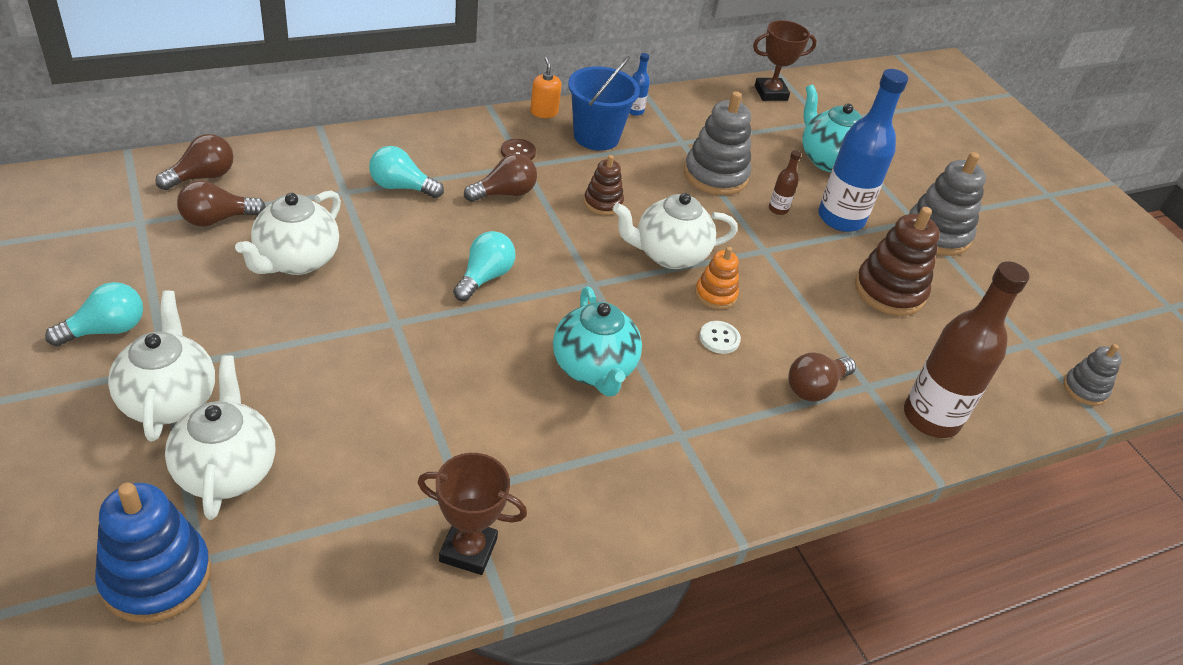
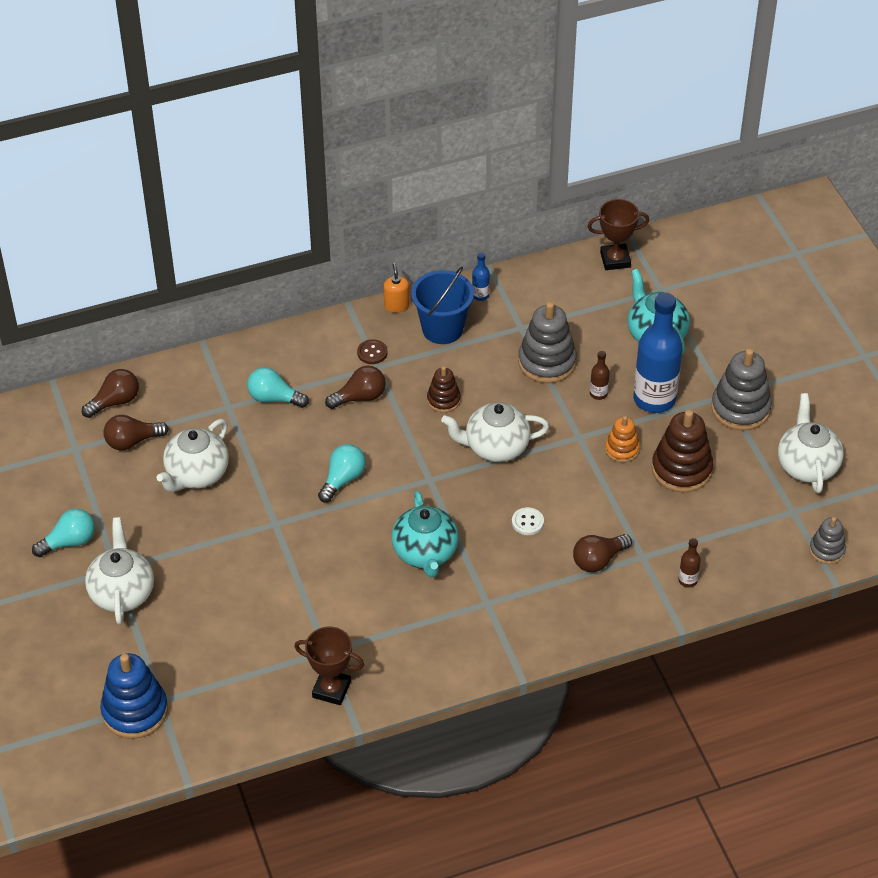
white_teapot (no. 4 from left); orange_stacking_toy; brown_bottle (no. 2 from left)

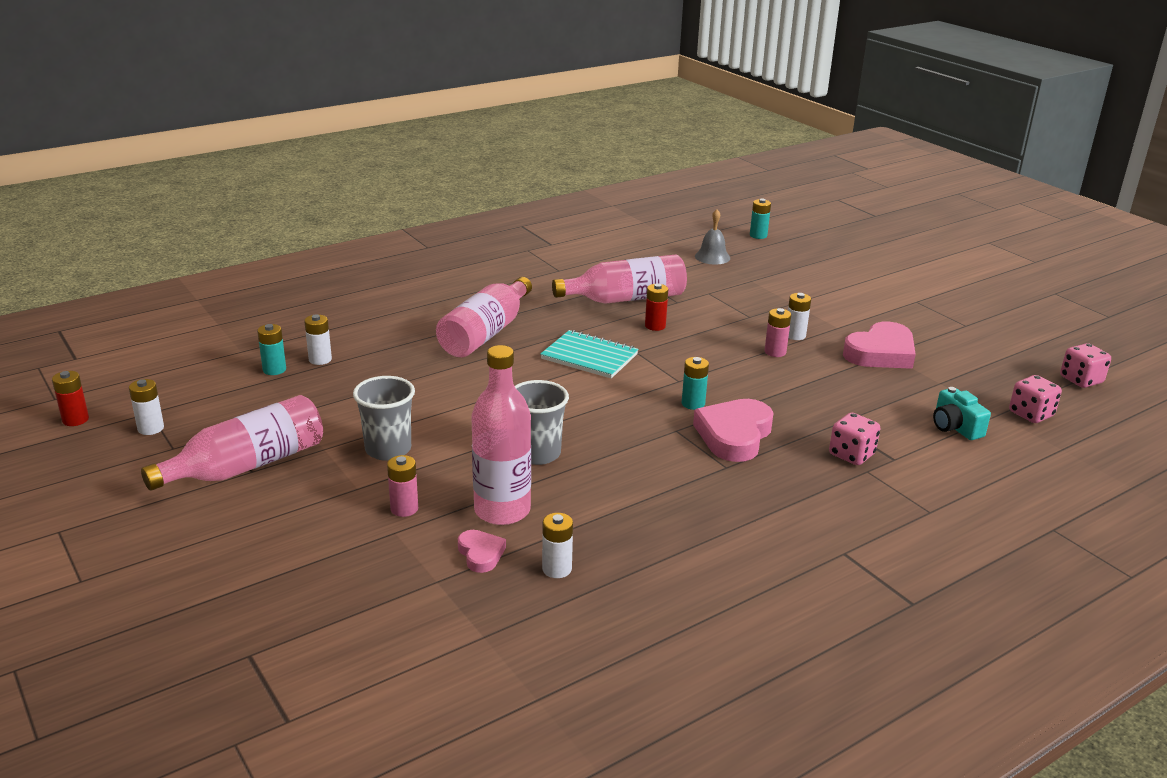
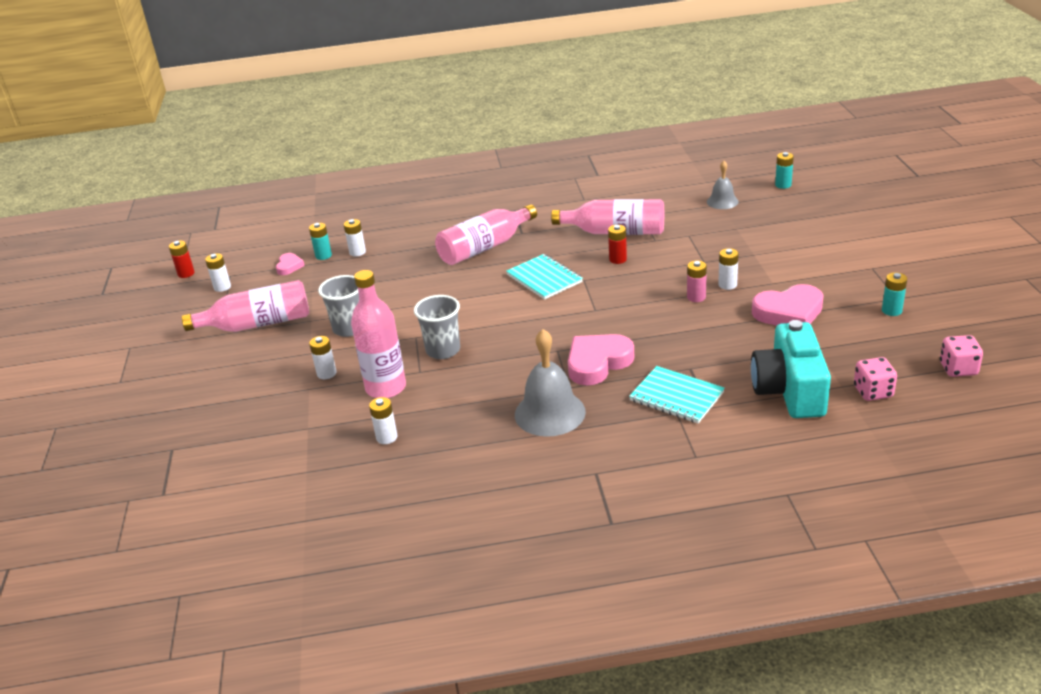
grey_bell (no. 1 from left); pink_heart (no. 1 from left); turquoise_battery (no. 3 from left); turquoise_notebook (no. 2 from left); white_battery (no. 2 from left); turquoise_camera

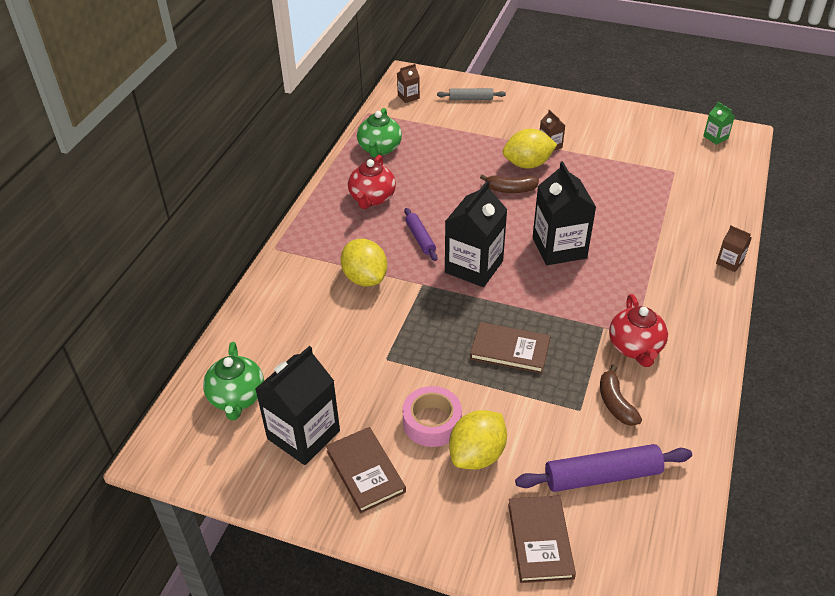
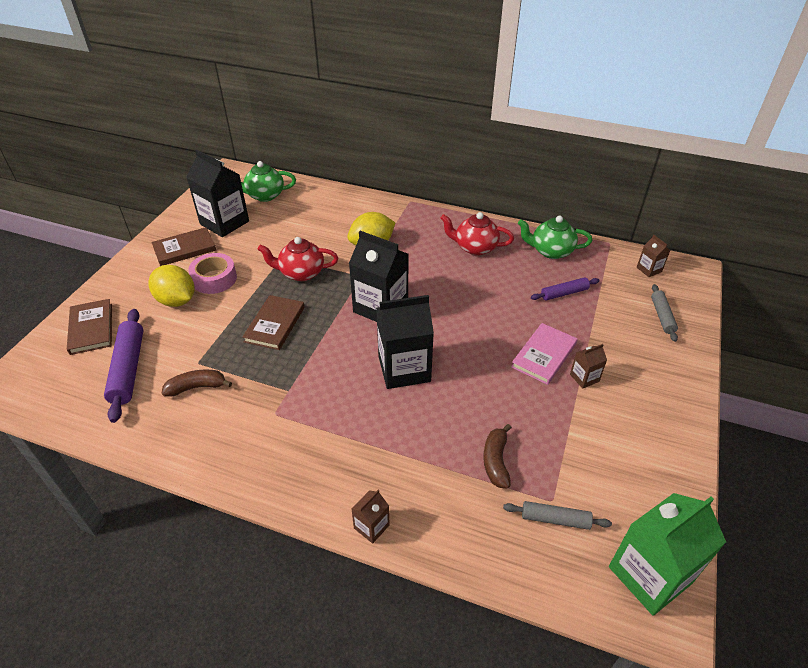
grey_rolling_pin (no. 1 from left); purple_rolling_pin (no. 2 from left); brown_banana (no. 2 from left); red_teapot (no. 1 from left); pink_book; brown_book (no. 1 from left); green_carton

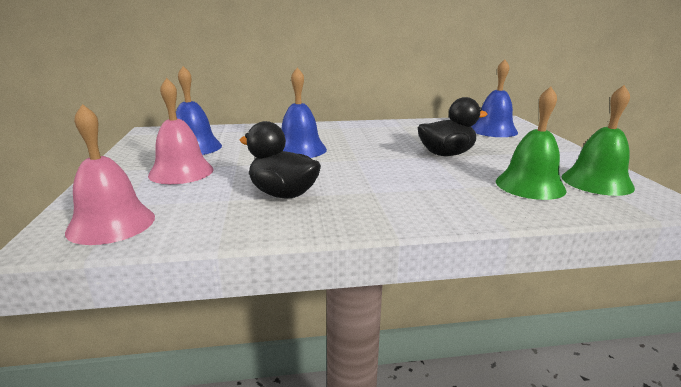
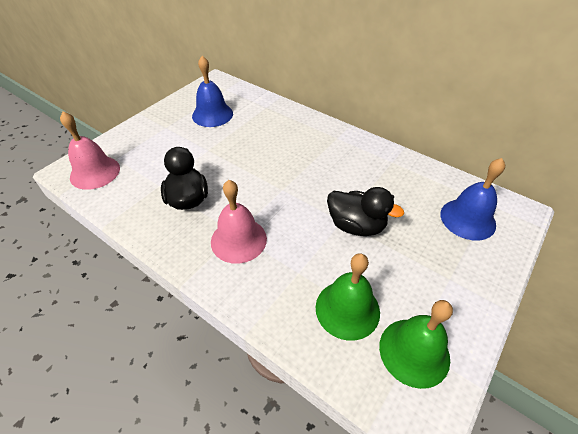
blue_bell (no. 2 from left in the first image); pink_bell (no. 2 from left)

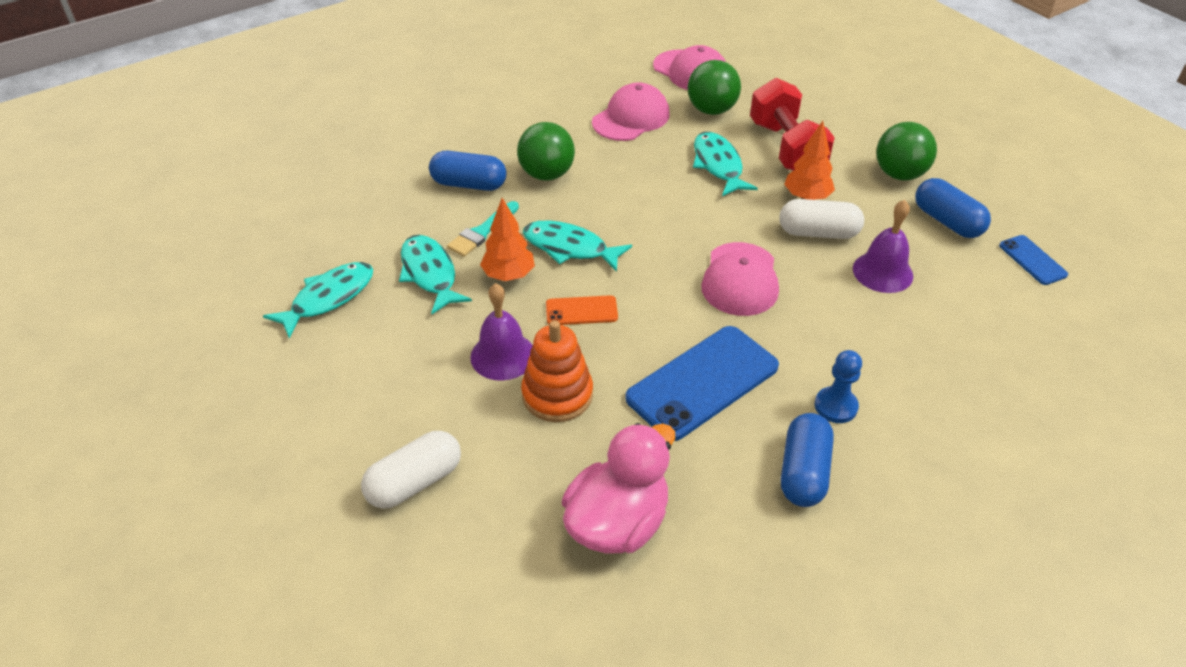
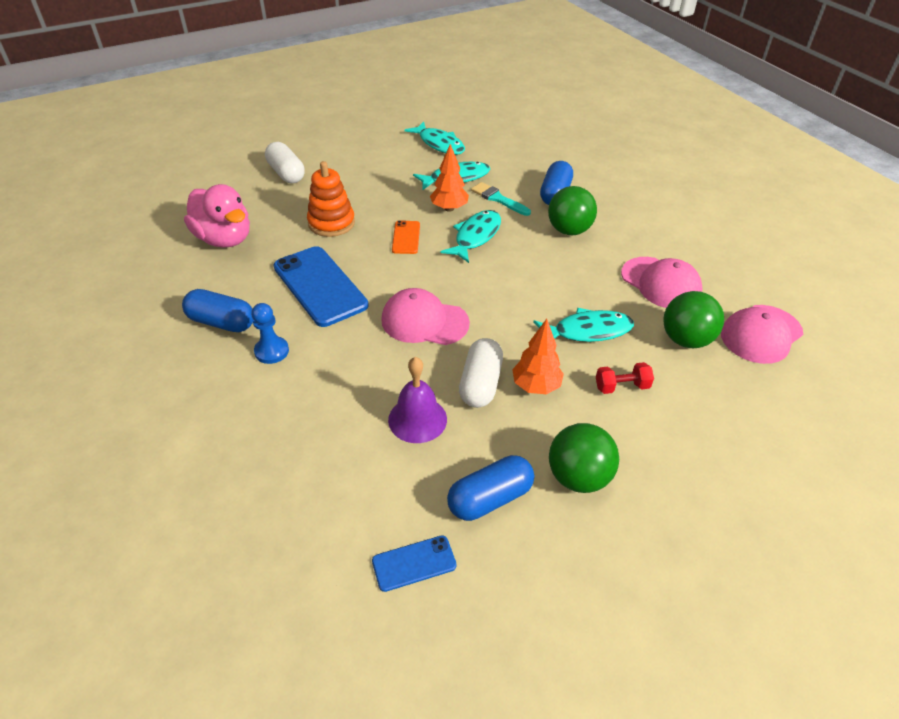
purple_bell (no. 1 from left in the first image); red_dumbbell

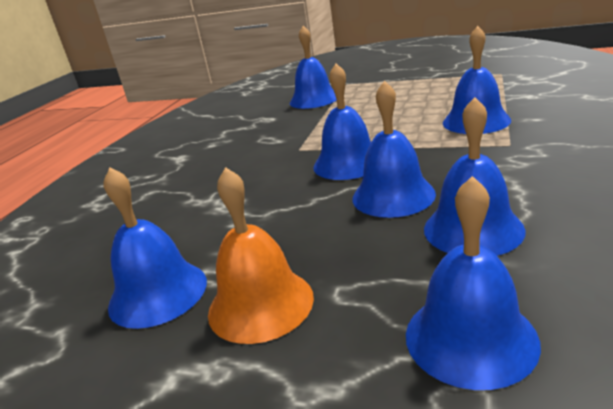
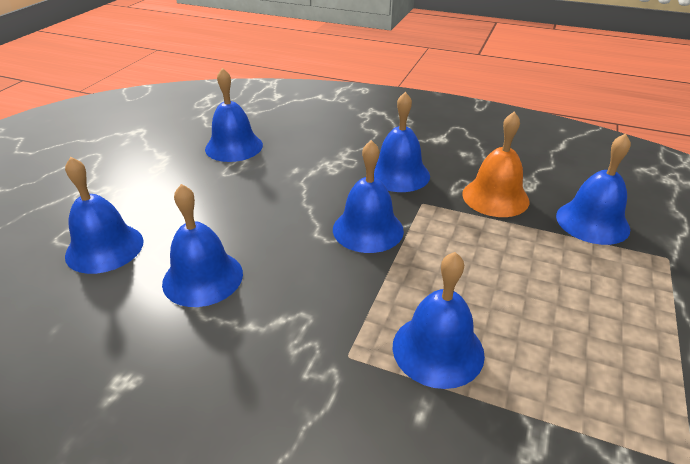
orange_bell; blue_bell (no. 5 from left)

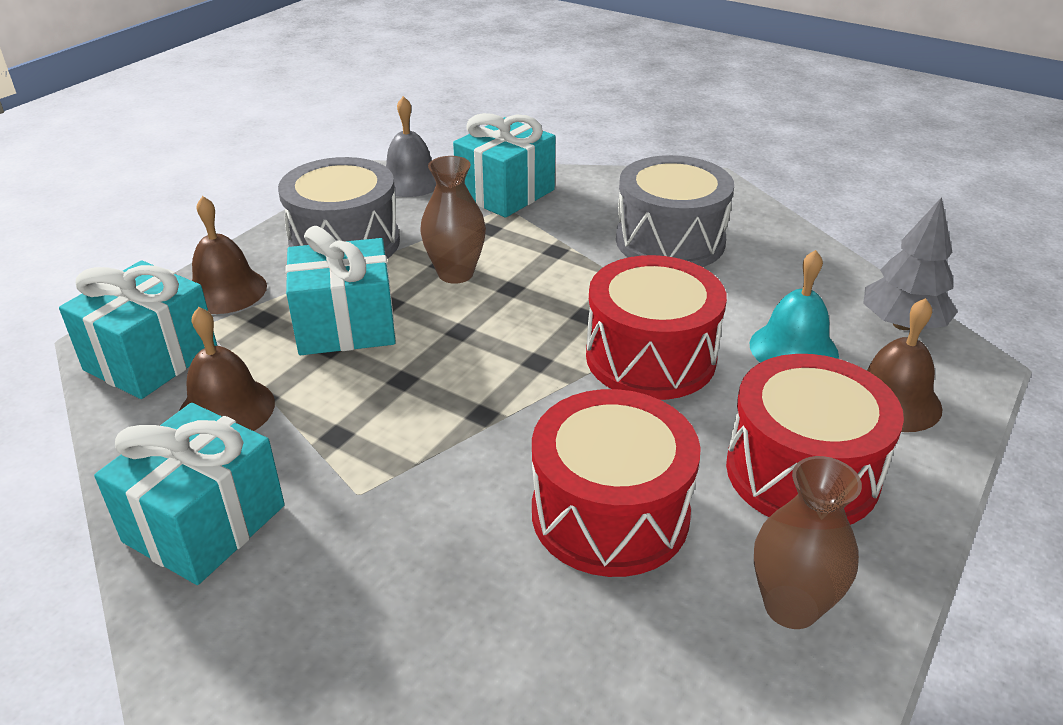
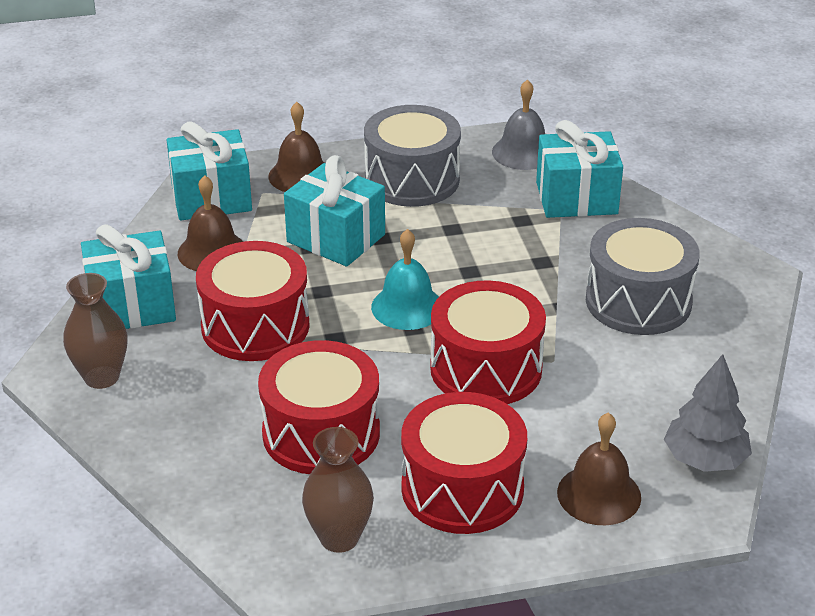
red_drum (no. 1 from left); brown_vase (no. 1 from left); turquoise_bell

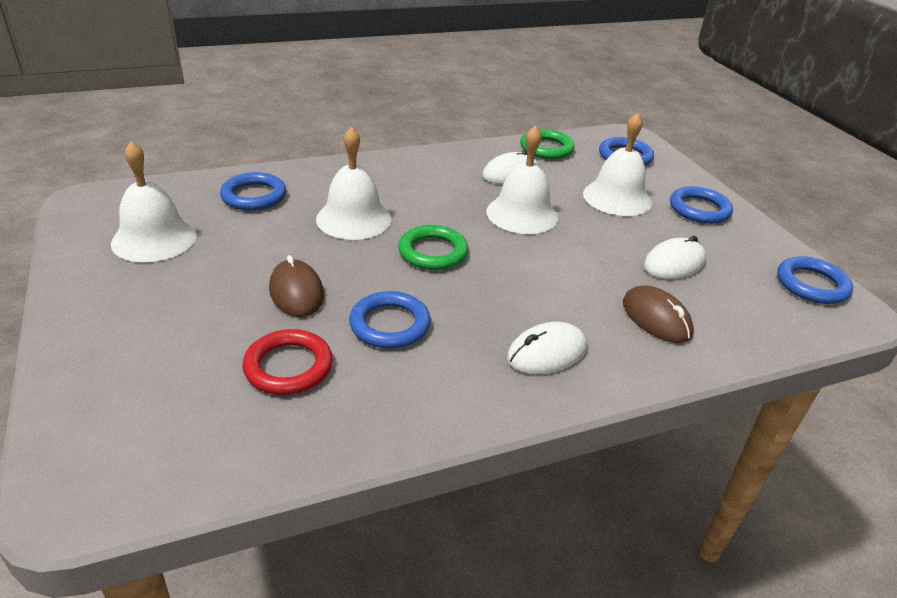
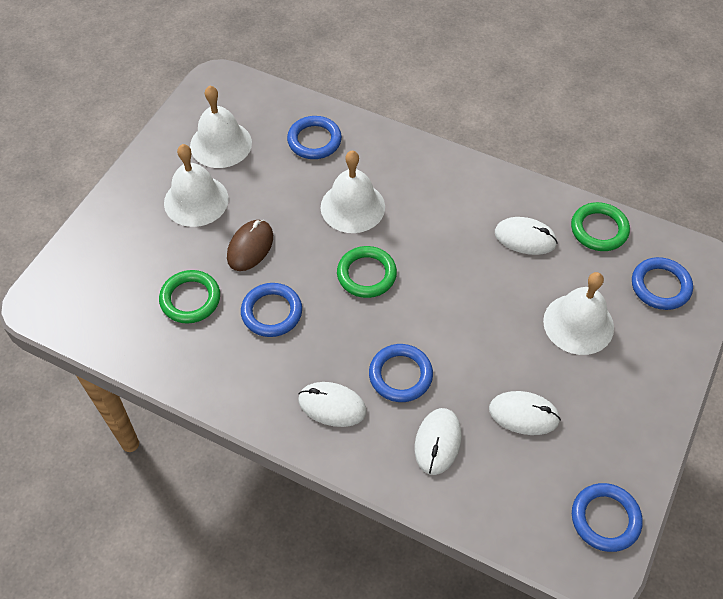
white_bell (no. 1 from left); blue_ring (no. 3 from left); green_ring (no. 1 from left); white_mouse (no. 2 from left)

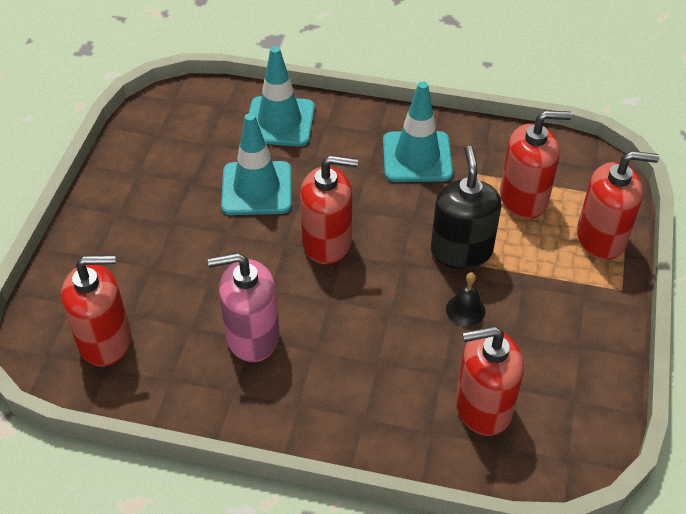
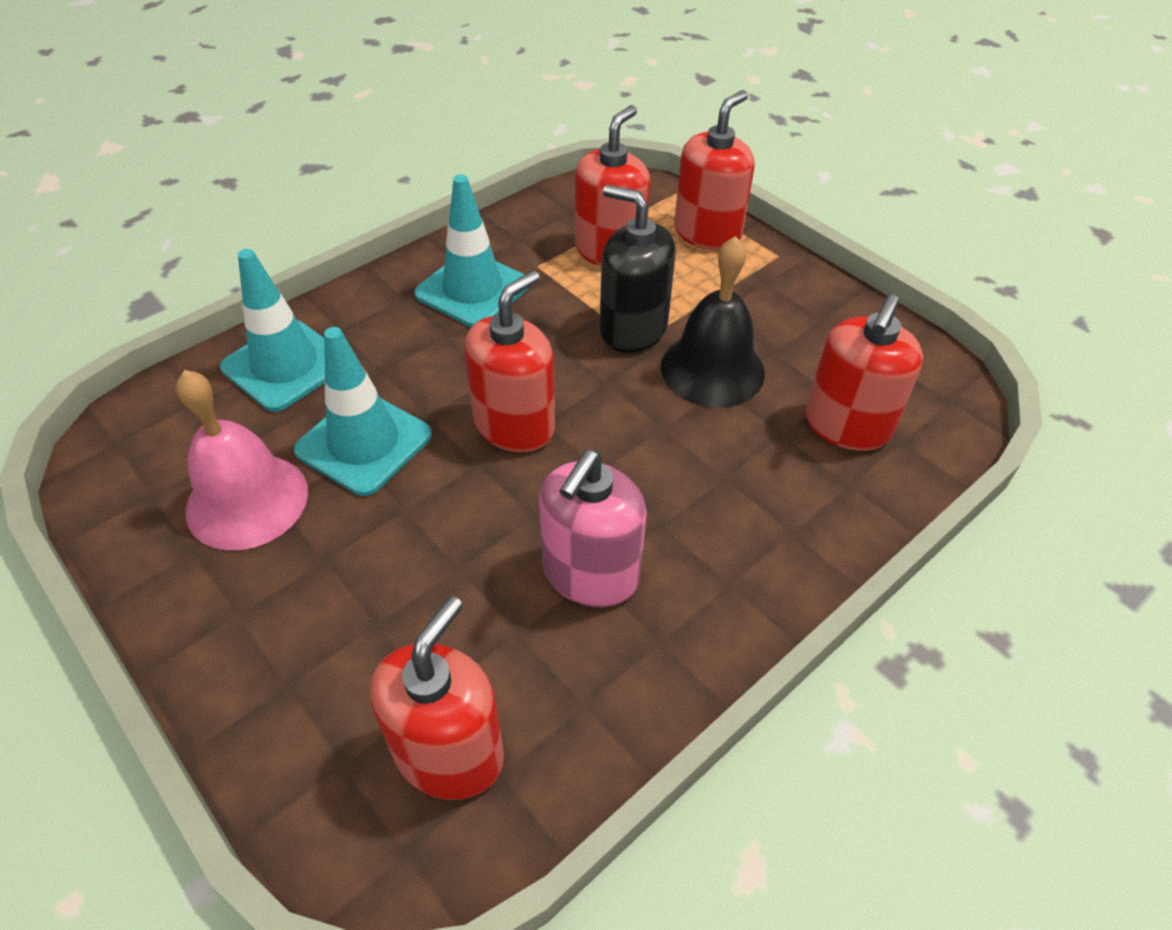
pink_bell; black_bell

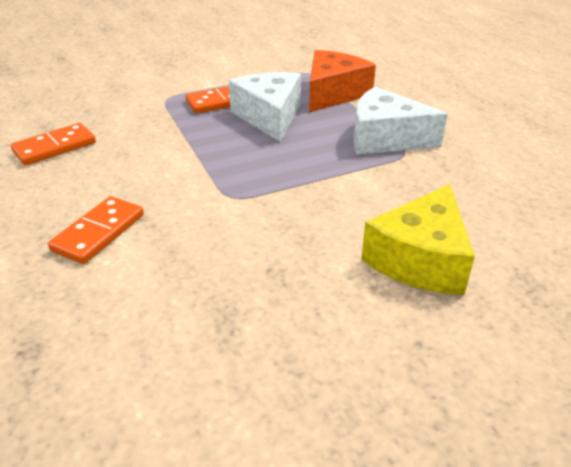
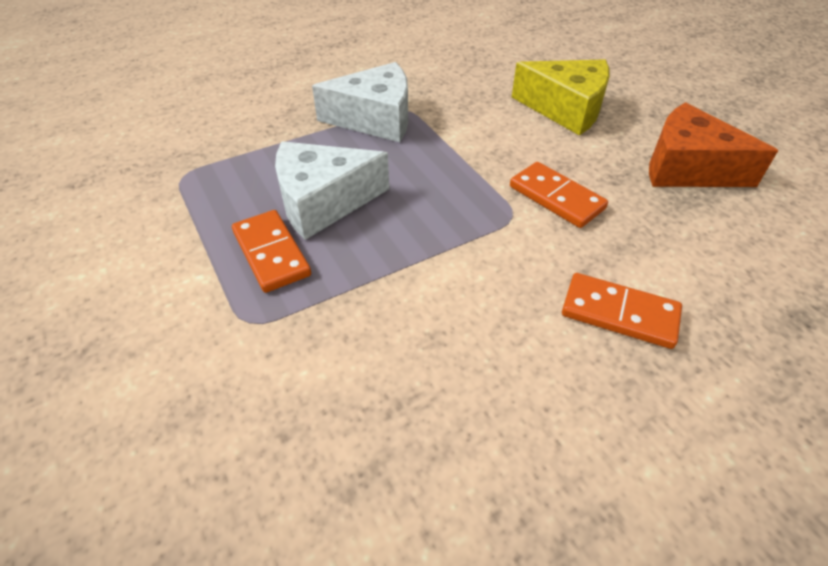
orange_domino (no. 2 from left); orange_cheese; white_cheese (no. 2 from left)

